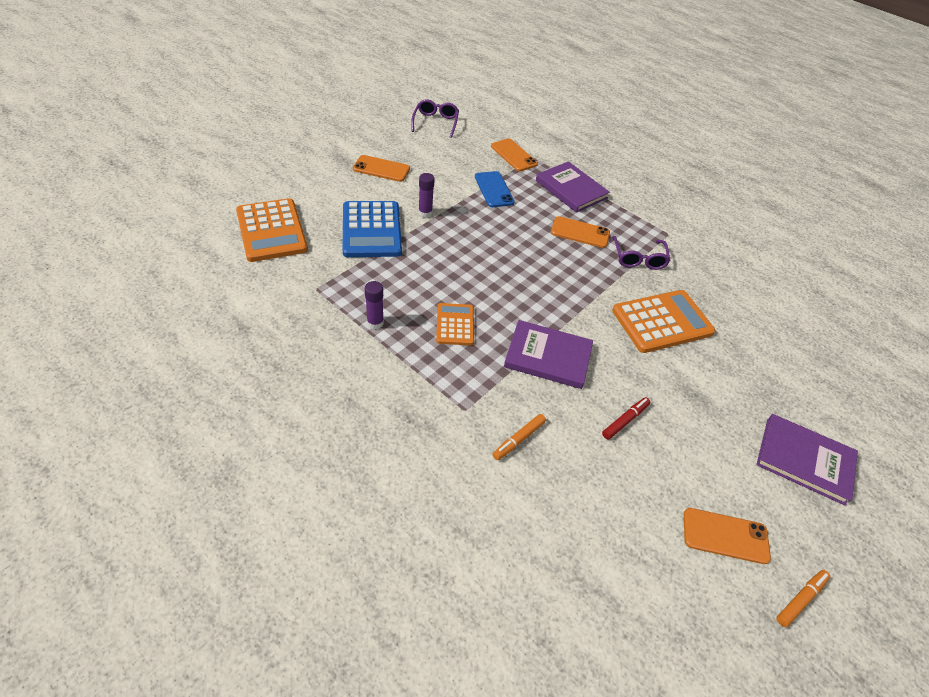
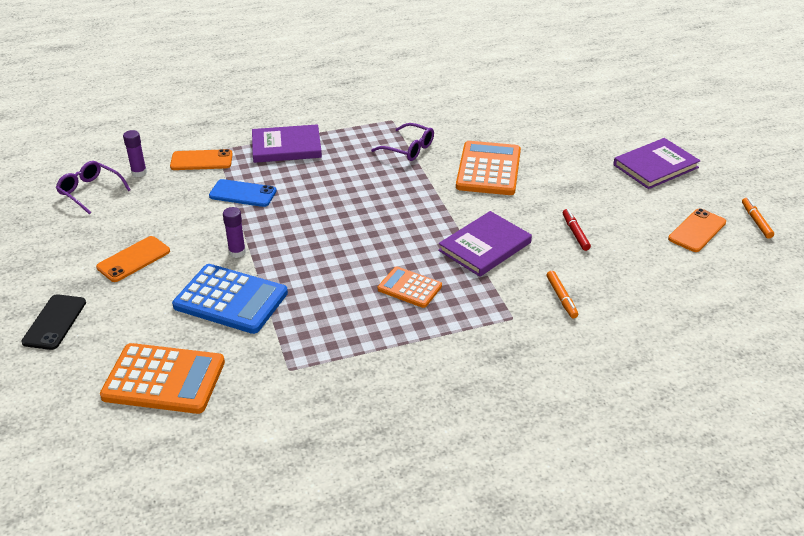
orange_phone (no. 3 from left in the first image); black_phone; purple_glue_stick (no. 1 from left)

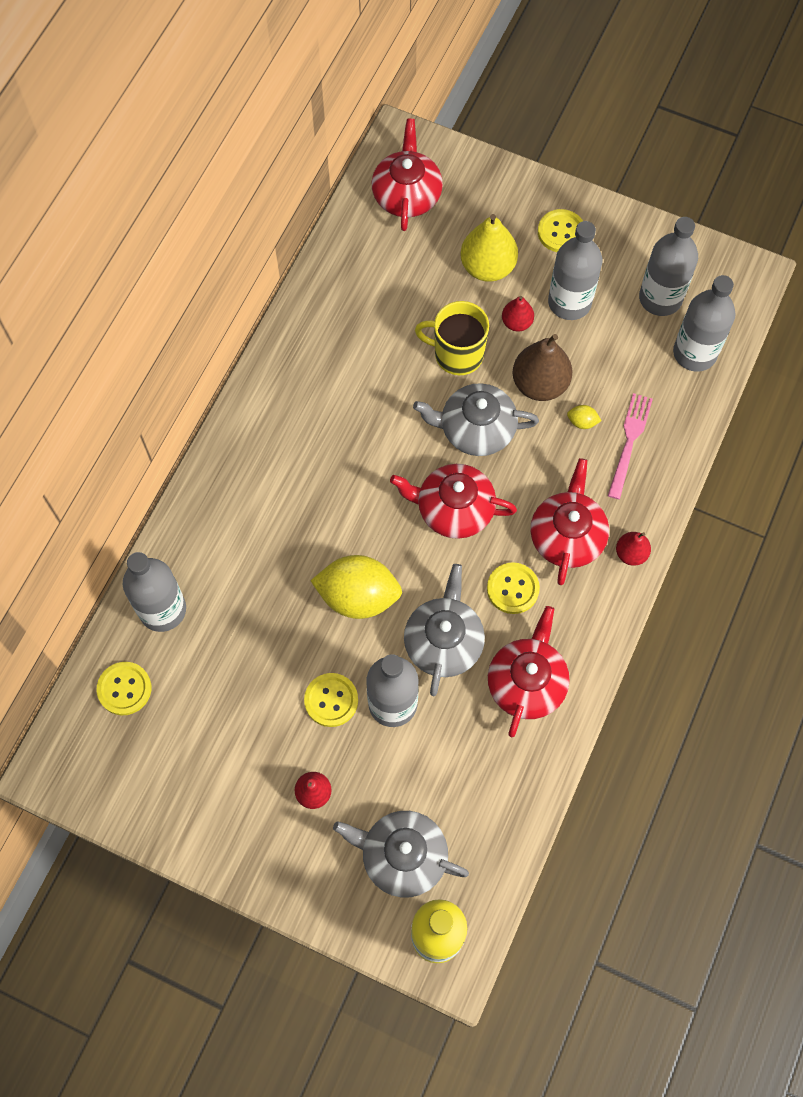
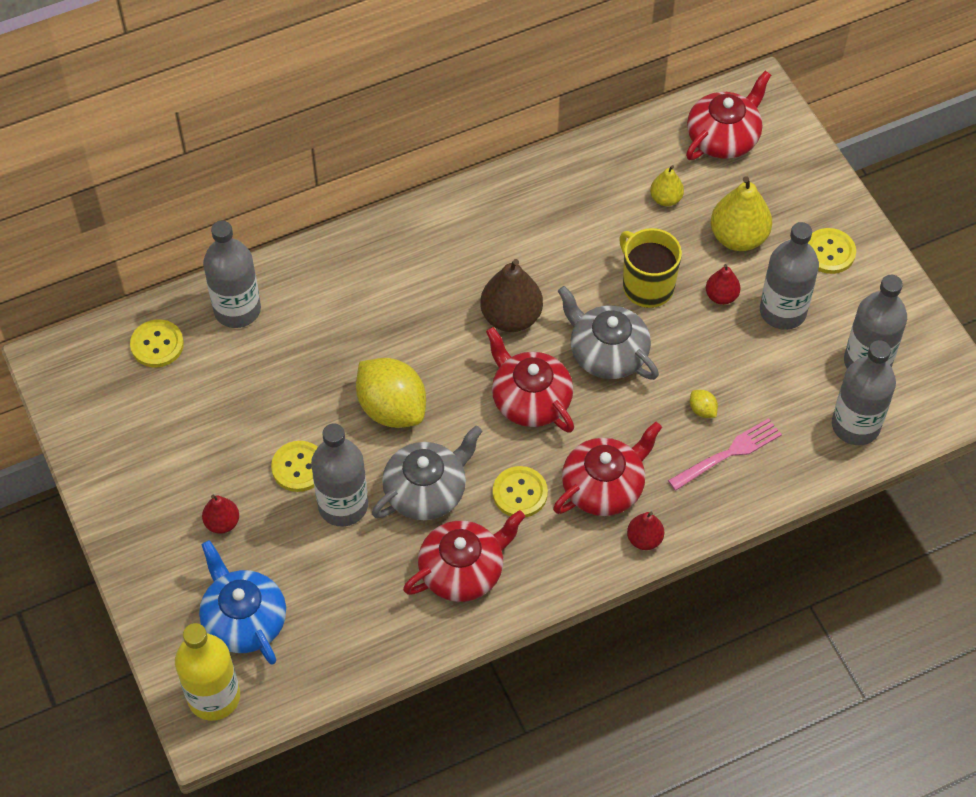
yellow_pear (no. 1 from left); brown_pear; blue_teapot

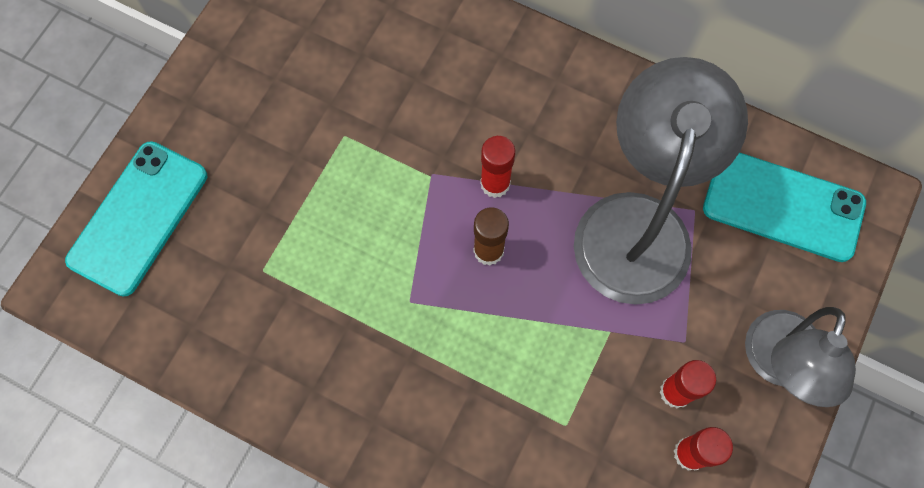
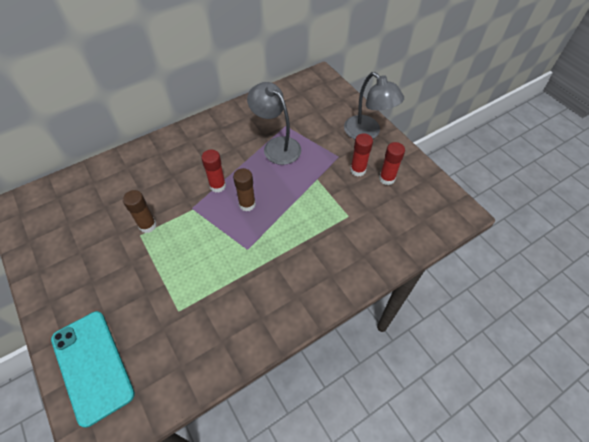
turquoise_phone (no. 2 from left in the first image); brown_glue_stick (no. 1 from left); grey_lamp (no. 1 from left)

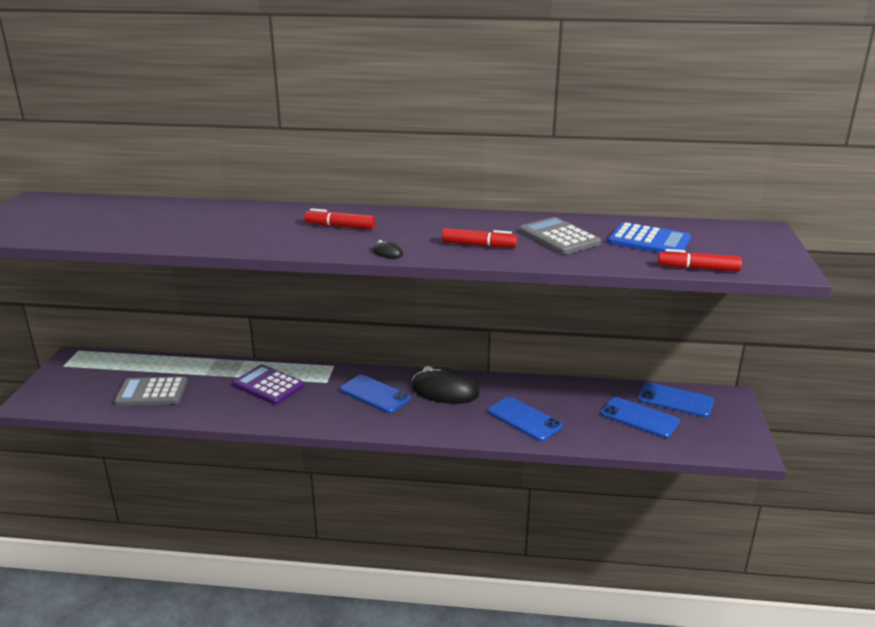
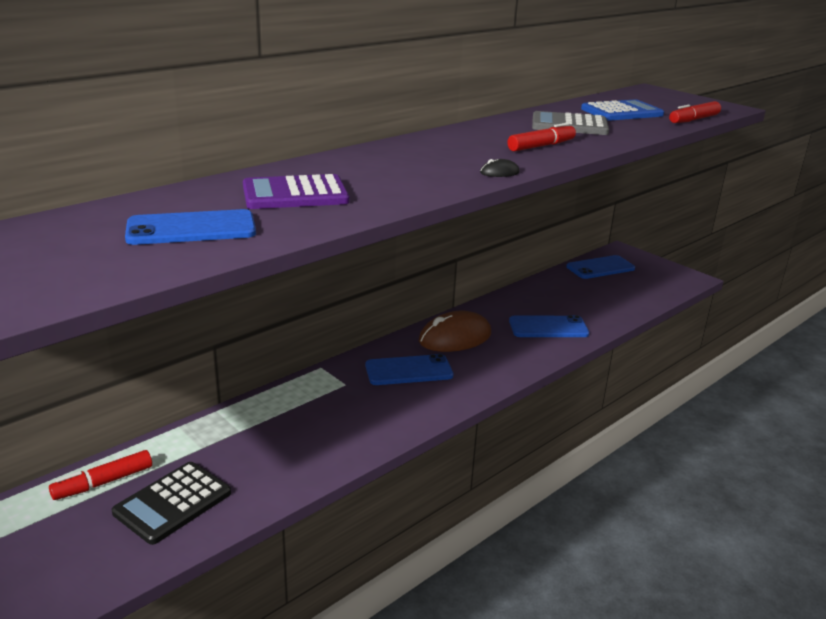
purple_calculator; red_marker (no. 1 from left); blue_phone (no. 1 from left); black_calculator; brown_mouse

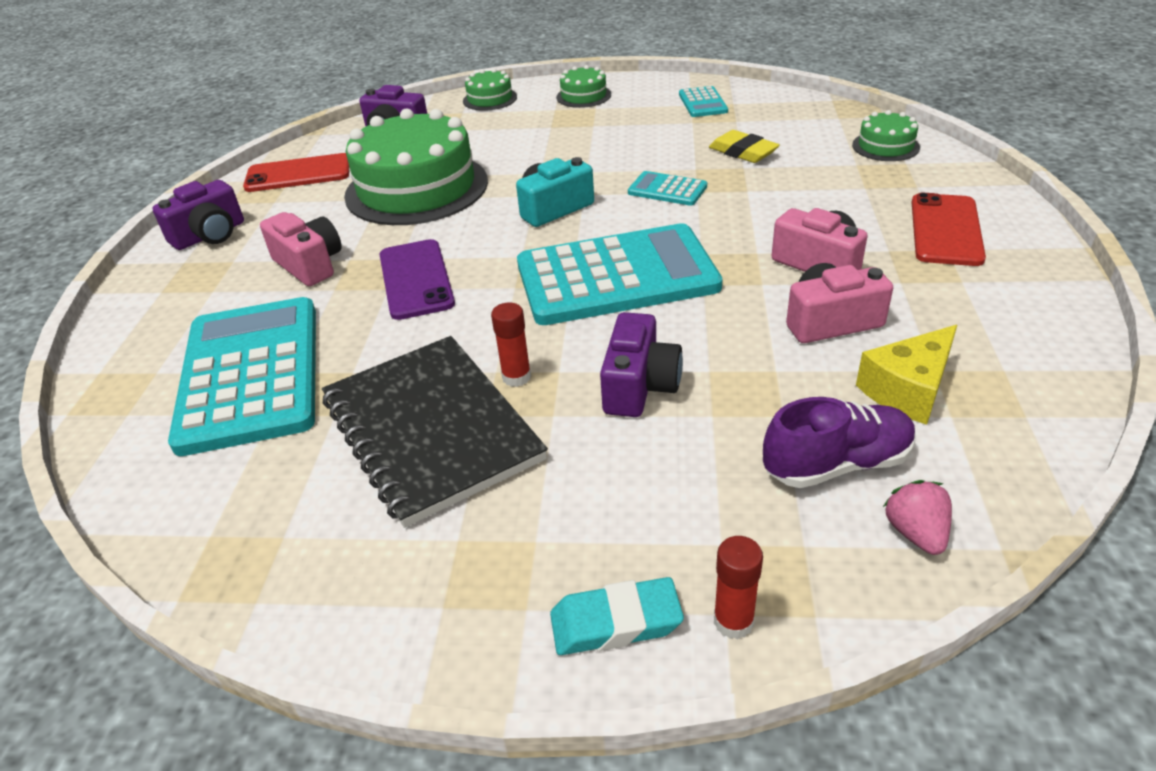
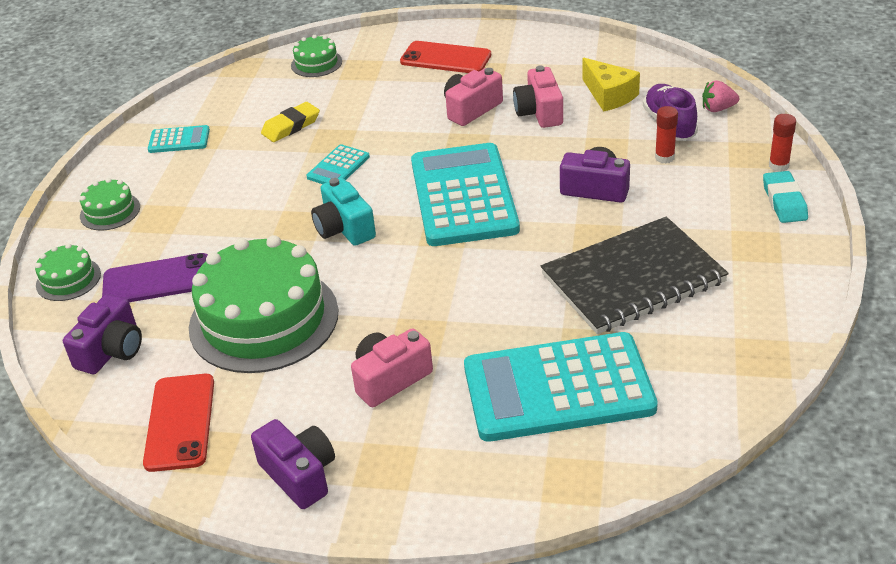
purple_phone; red_glue_stick (no. 1 from left)

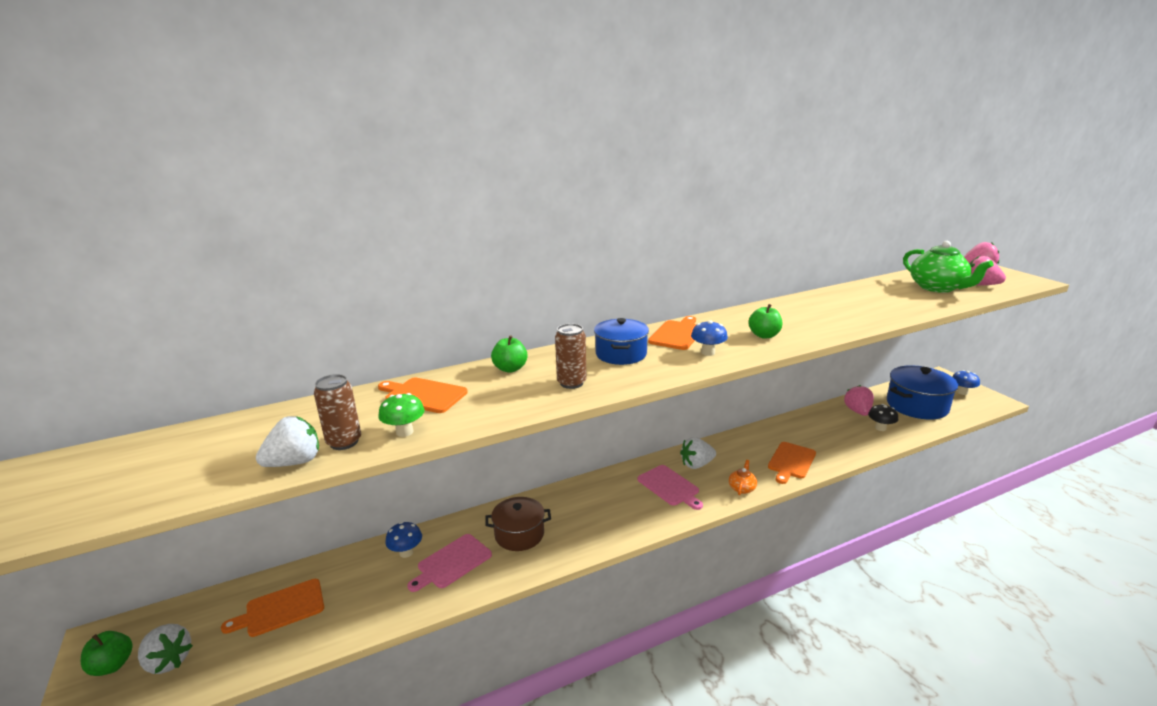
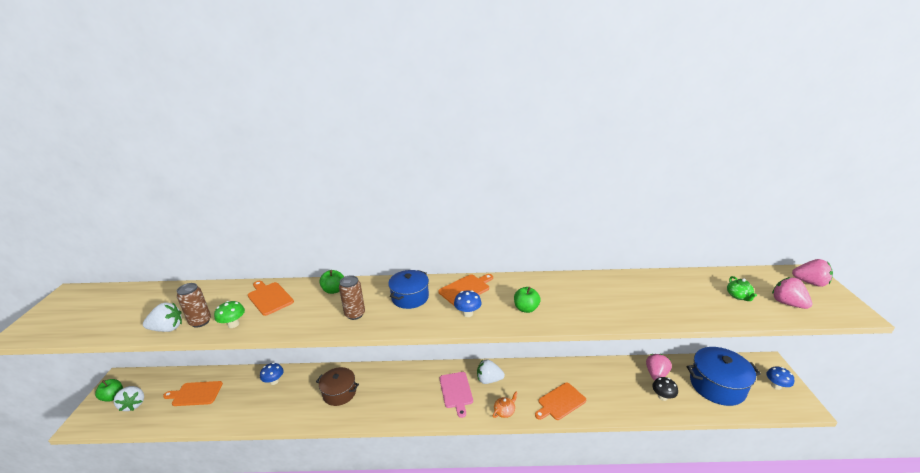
pink_cutting_board (no. 1 from left in the first image); green_teapot

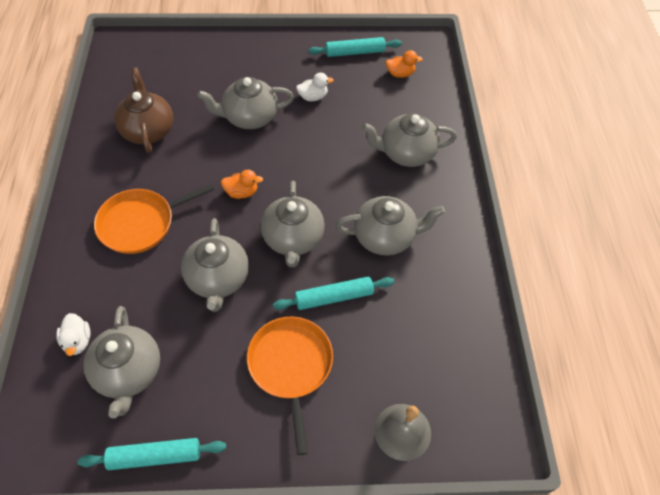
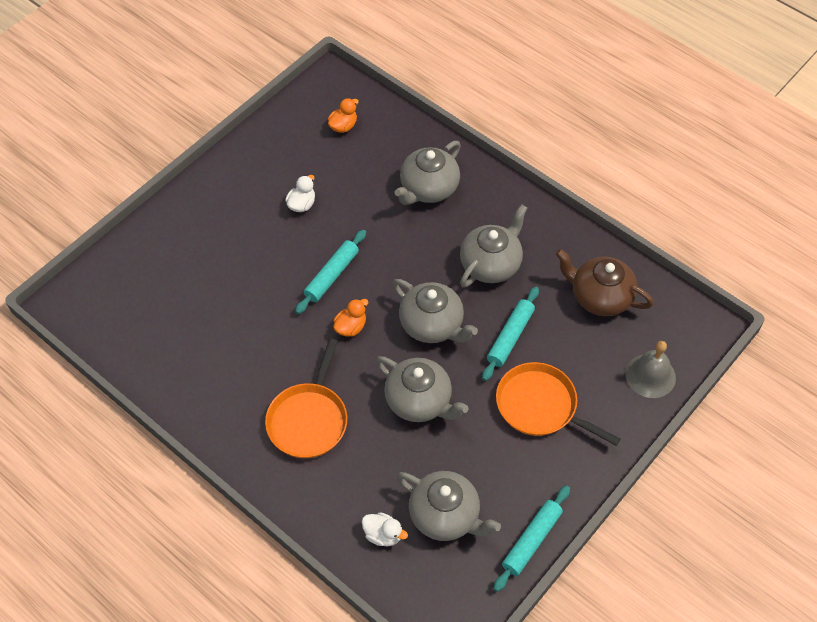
grey_teapot (no. 3 from left in the first image); brown_teapot; turquoise_rolling_pin (no. 1 from left)

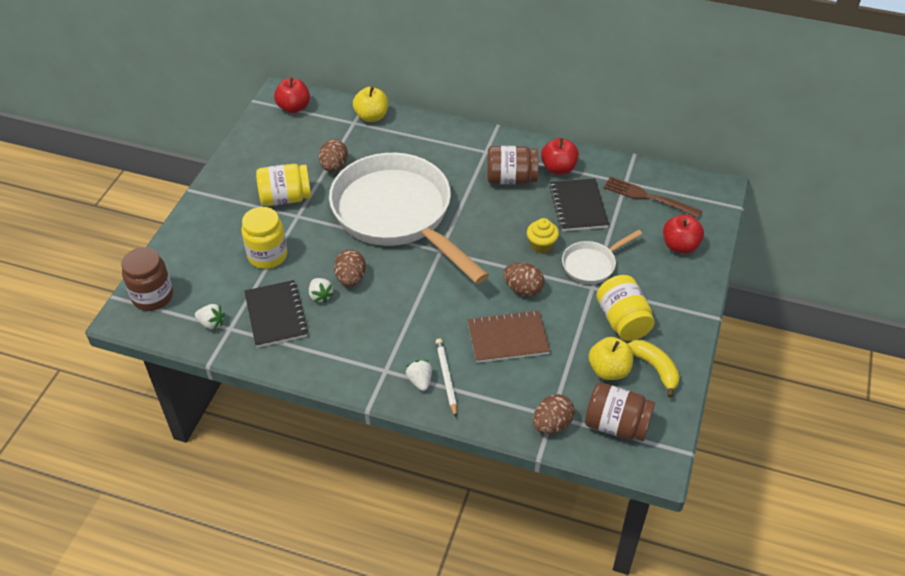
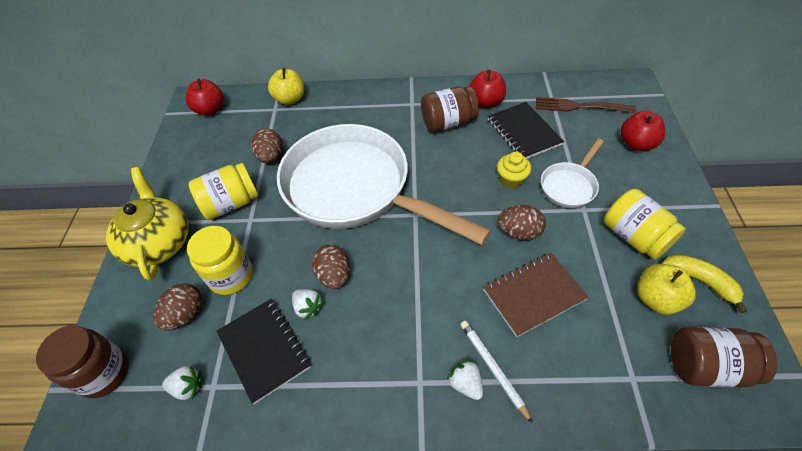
yellow_teapot; brown_egg (no. 1 from left)

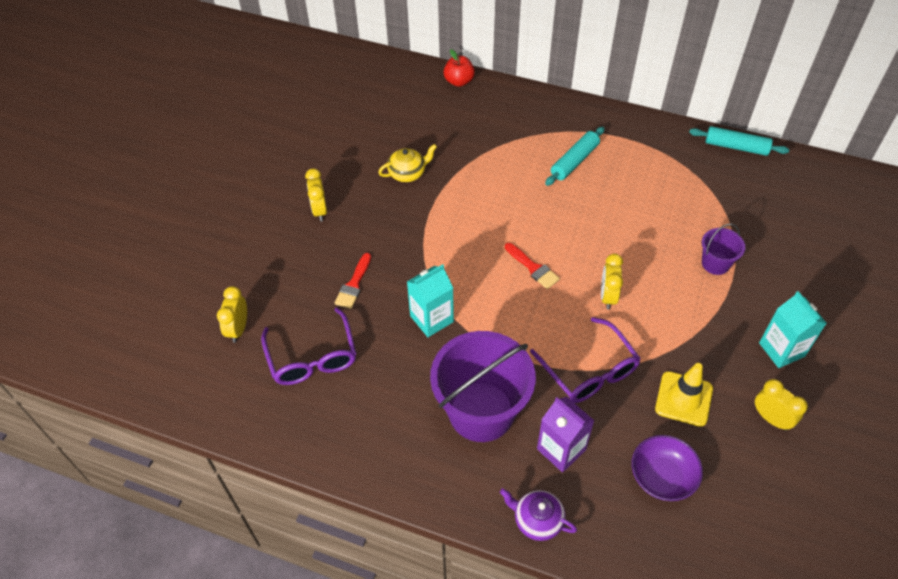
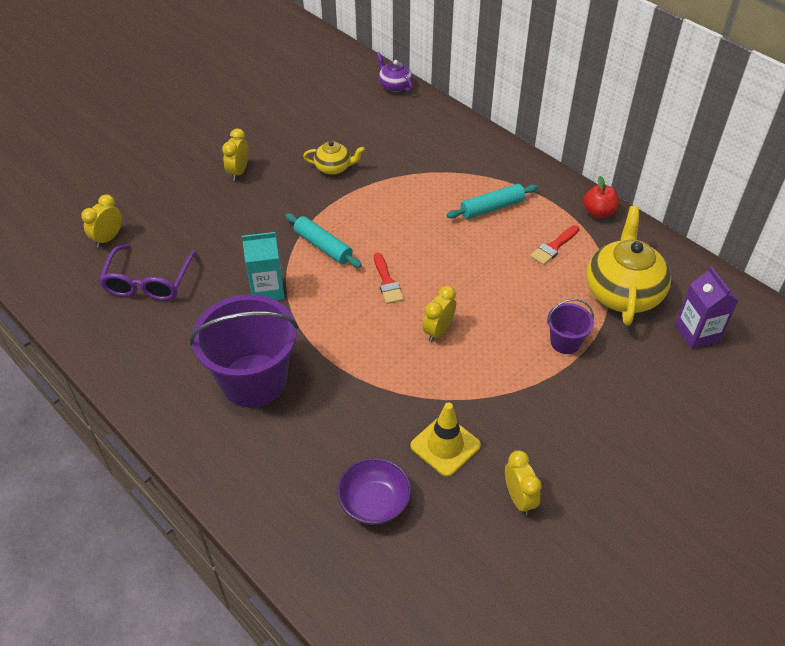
purple_glasses (no. 2 from left in the first image); turquoise_carton (no. 2 from left in the first image); yellow_teapot (no. 2 from left); red_brush (no. 2 from left); red_apple; purple_teapot; purple_carton; turquoise_rolling_pin (no. 1 from left)

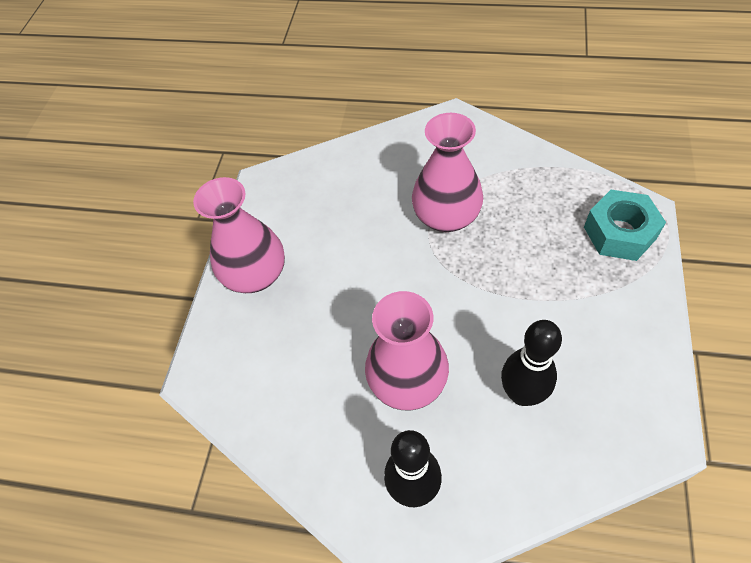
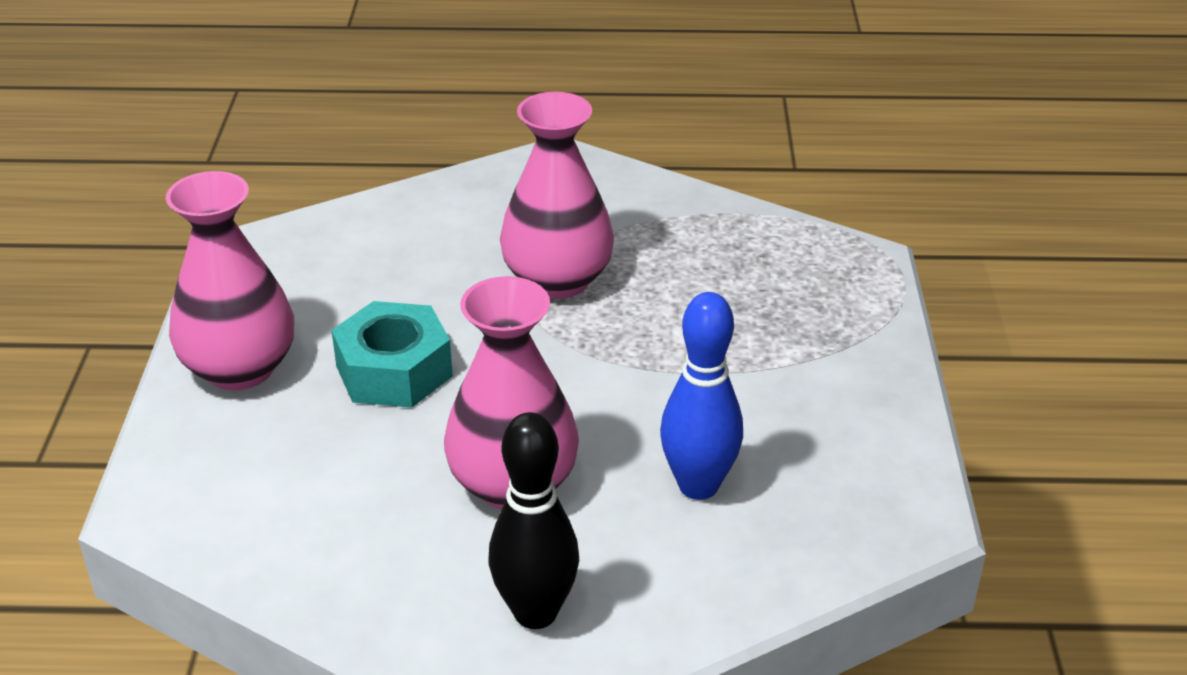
turquoise_nut; blue_bowling_pin

